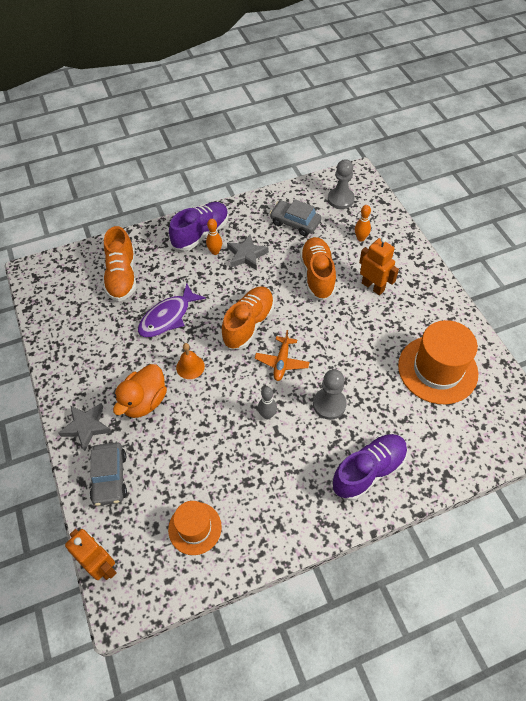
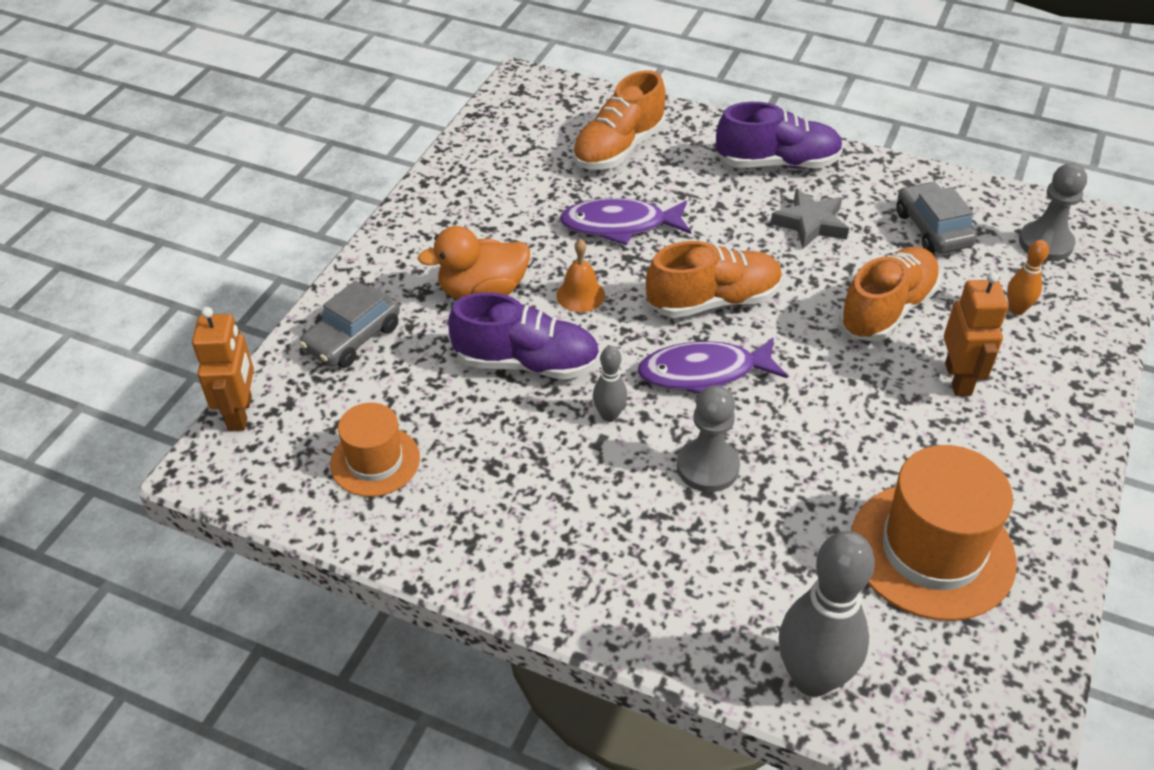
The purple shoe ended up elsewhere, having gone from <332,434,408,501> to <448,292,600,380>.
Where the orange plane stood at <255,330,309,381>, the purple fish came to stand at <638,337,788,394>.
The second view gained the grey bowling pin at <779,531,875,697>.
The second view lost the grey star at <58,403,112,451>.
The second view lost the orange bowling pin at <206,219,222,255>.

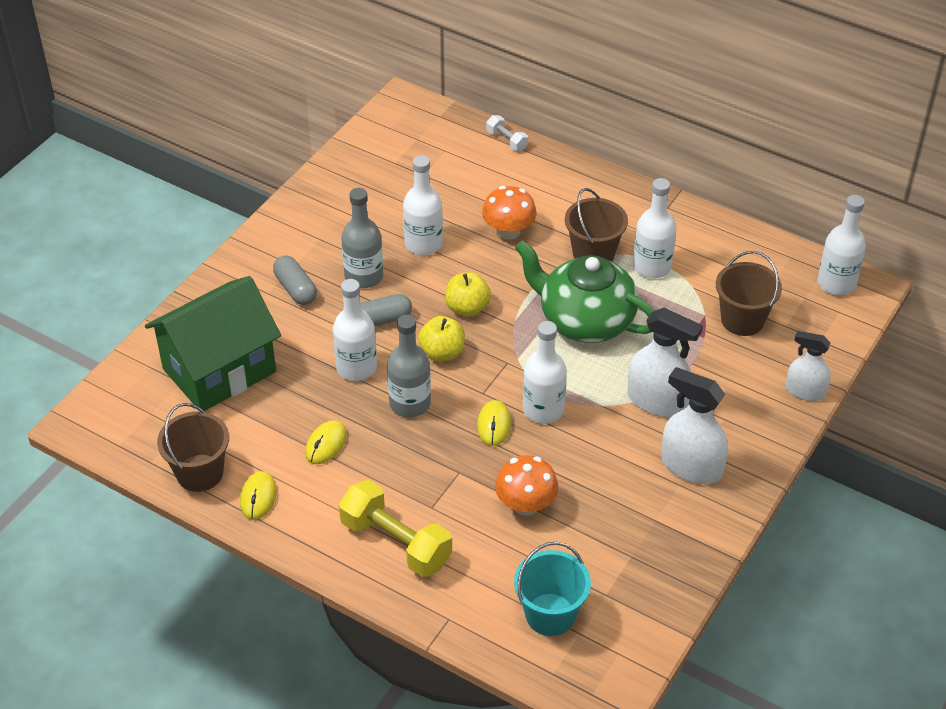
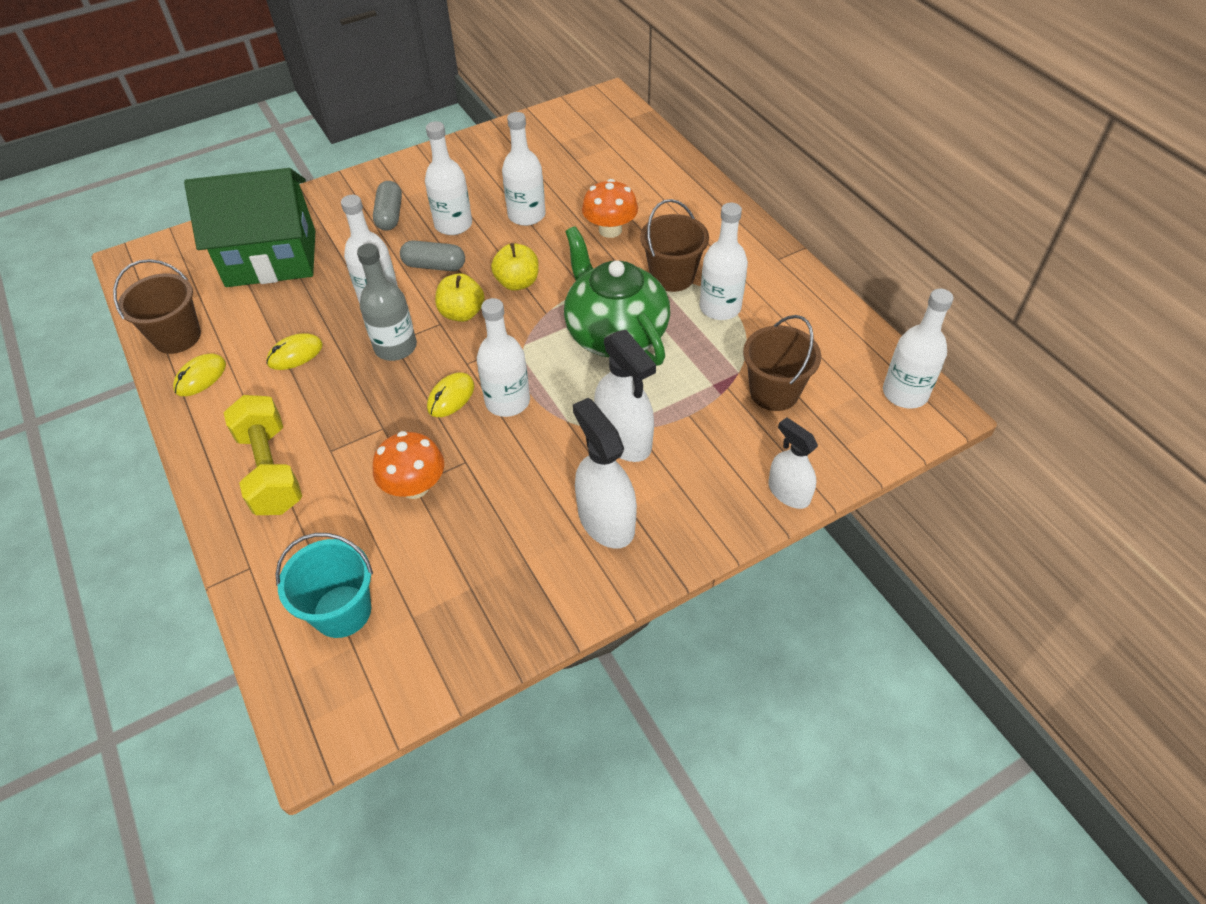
What was the grey bottle at <341,188,383,288> turned into the white bottle at <425,121,472,235>.
The second view lost the white dumbbell at <486,115,528,151>.

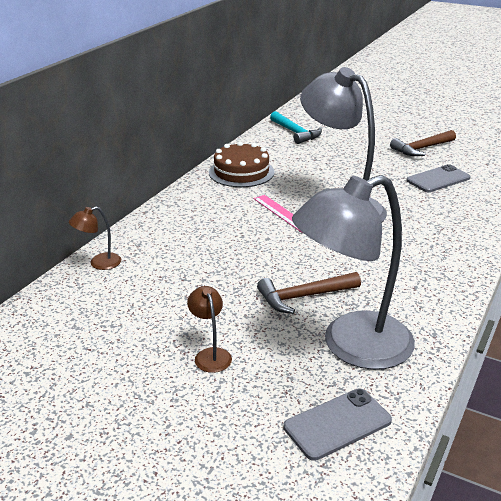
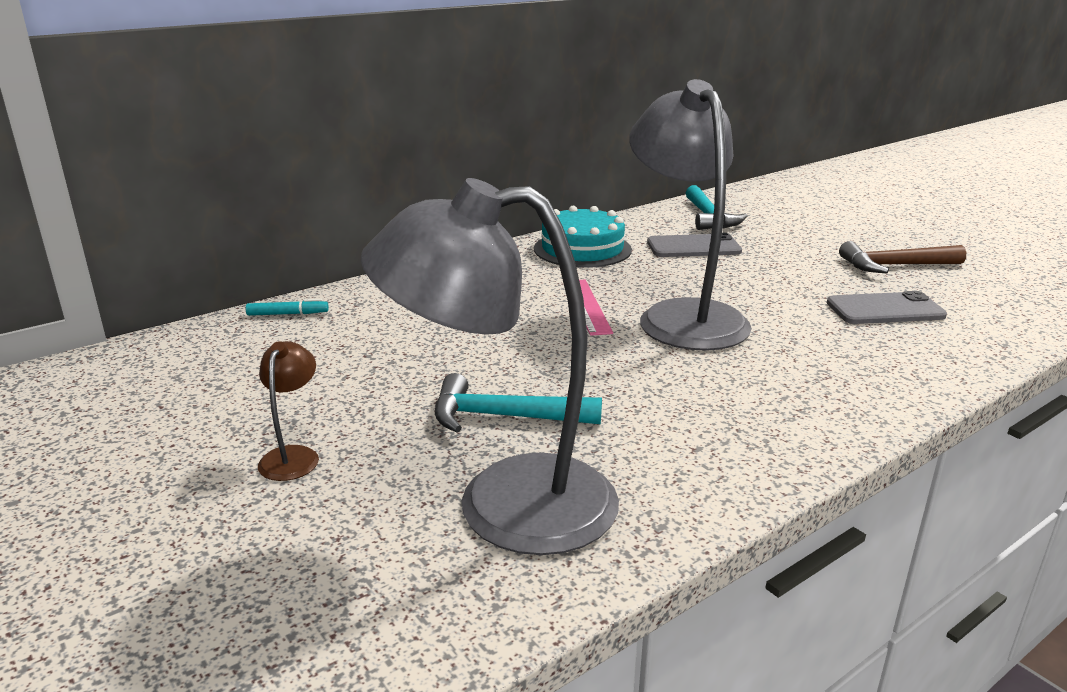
Where the brown lamp stood at <69,206,121,270>, the turquoise marker came to stand at <246,299,329,316>.
What was the brown hammer at <257,272,361,314> turned into the turquoise hammer at <435,373,602,433>.
What was the brown cake at <209,142,275,187> turned into the turquoise cake at <534,206,632,268>.
The grey phone ended up elsewhere, having gone from <284,389,392,461> to <647,233,742,257>.

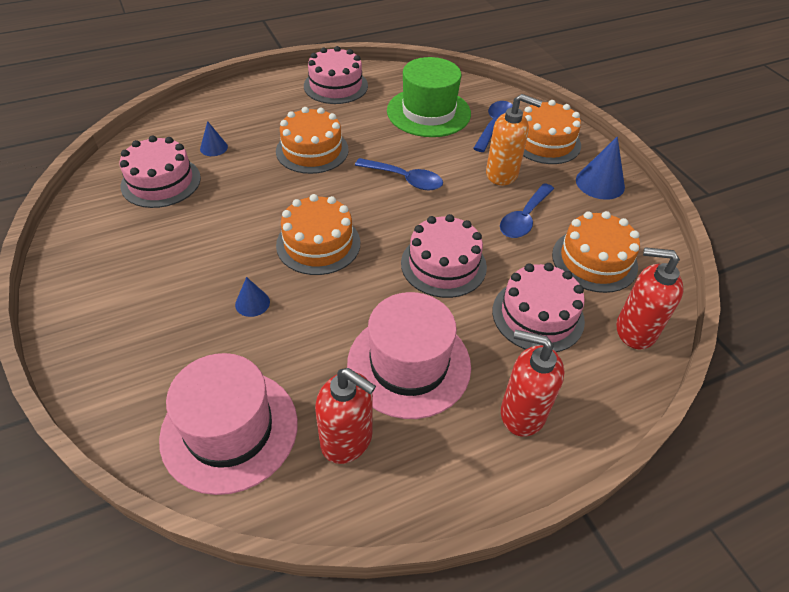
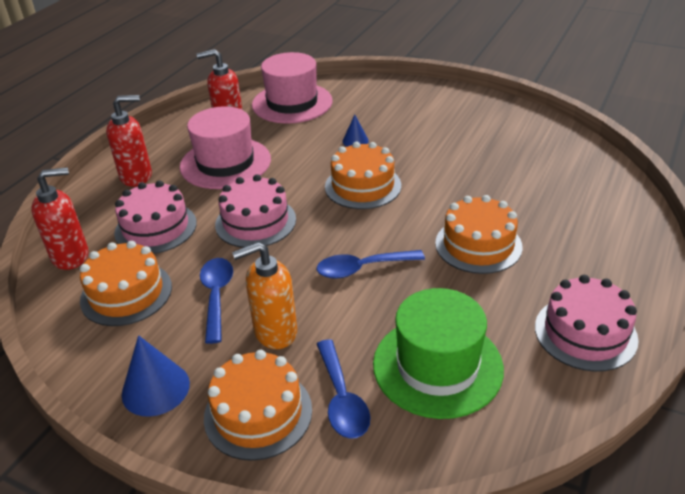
The second view lost the pink cake at <120,135,201,208>.
The second view lost the blue cone at <200,121,228,156>.

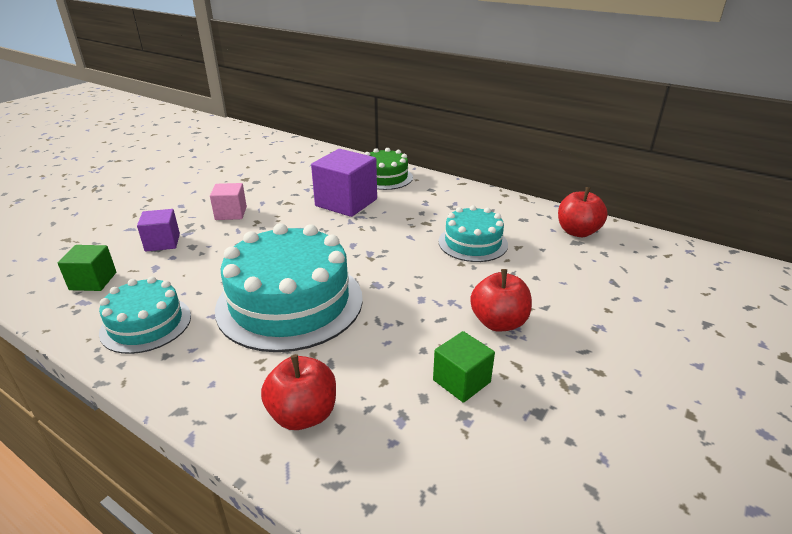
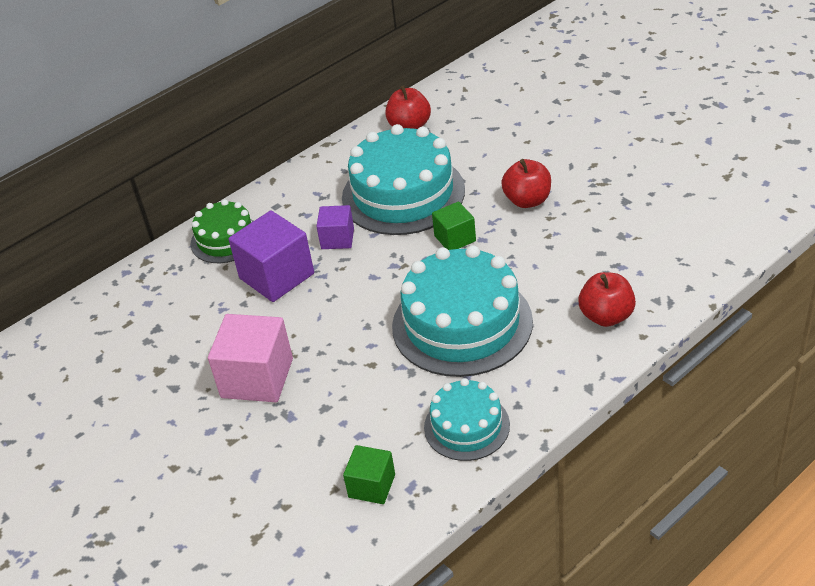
The size of the pink cube at <210,183,247,220> changed by a factor of 1.74.
The purple cube ended up elsewhere, having gone from <137,209,180,251> to <316,205,354,249>.
The size of the turquoise cake at <438,205,508,262> changed by a factor of 1.78.
The green cube ended up elsewhere, having gone from <433,331,495,403> to <432,201,476,250>.

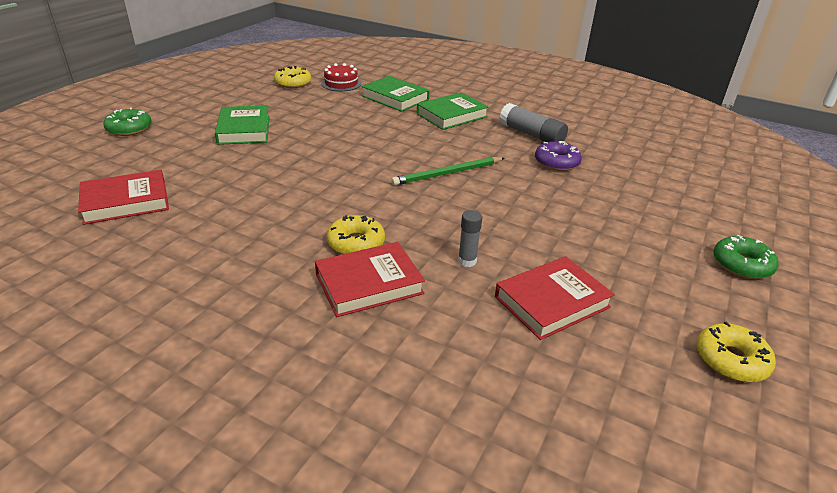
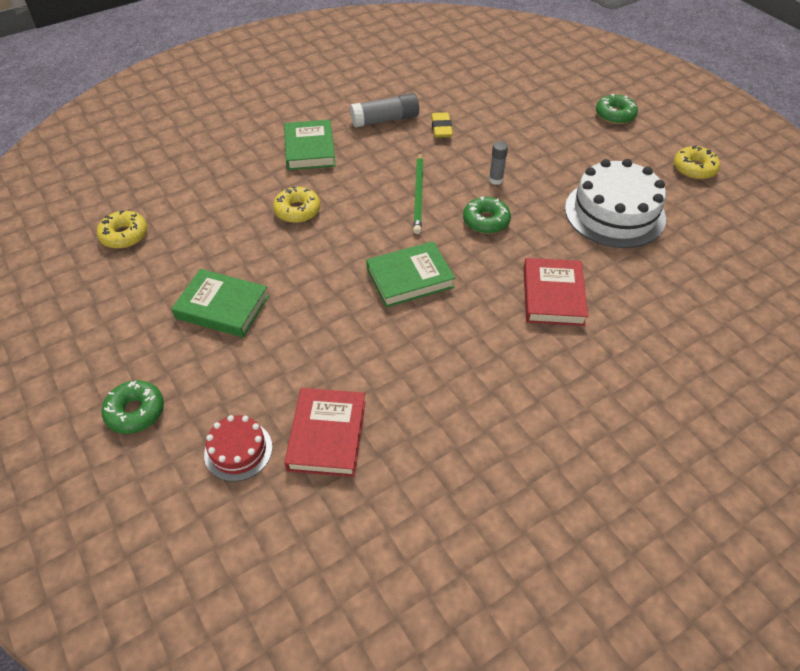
The red cake ended up elsewhere, having gone from <321,63,361,91> to <204,415,272,481>.
The yellow donut ended up elsewhere, having gone from <327,215,385,254> to <273,186,320,223>.
The green book ended up elsewhere, having gone from <361,76,430,112> to <366,241,455,308>.
Where the purple donut stood at <535,141,582,171>, the yellow eraser came to stand at <431,113,453,138>.
The second view gained the green donut at <463,196,511,234>.
The grey glue stick ended up elsewhere, having gone from <458,210,482,267> to <489,141,508,185>.
Where the red book stood at <495,256,615,340>, the white cake came to stand at <565,159,666,248>.

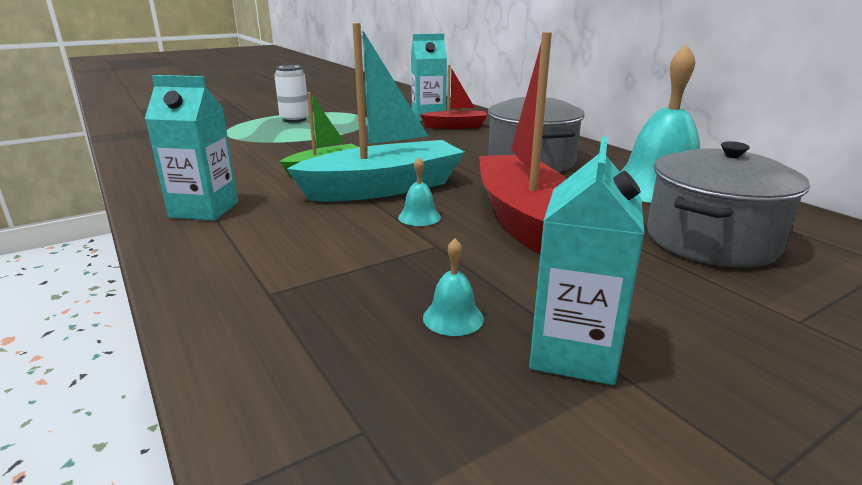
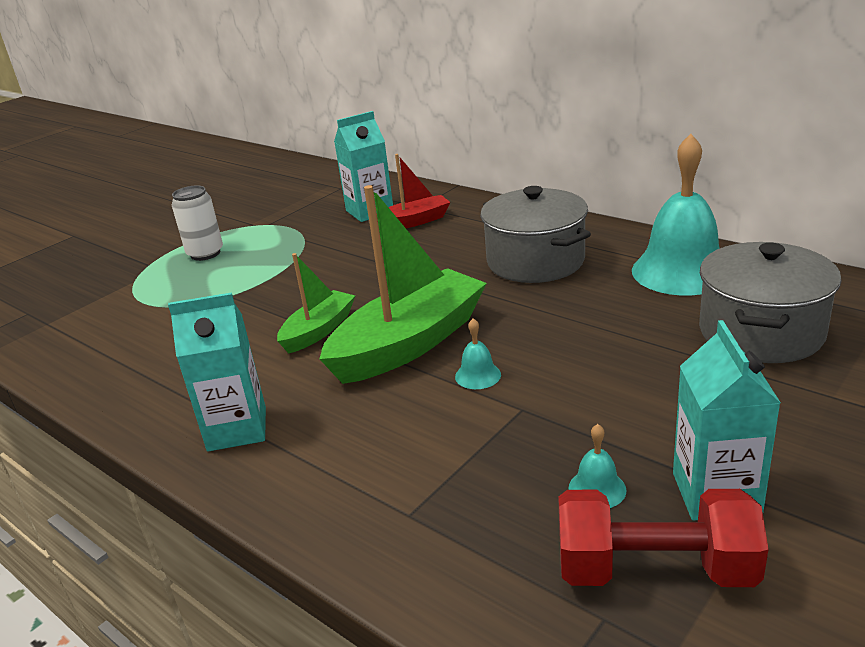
What was the turquoise boat at <287,23,465,202> turned into the green boat at <320,185,487,384>.
The second view gained the red dumbbell at <558,489,768,587>.
The second view lost the red boat at <479,32,567,254>.

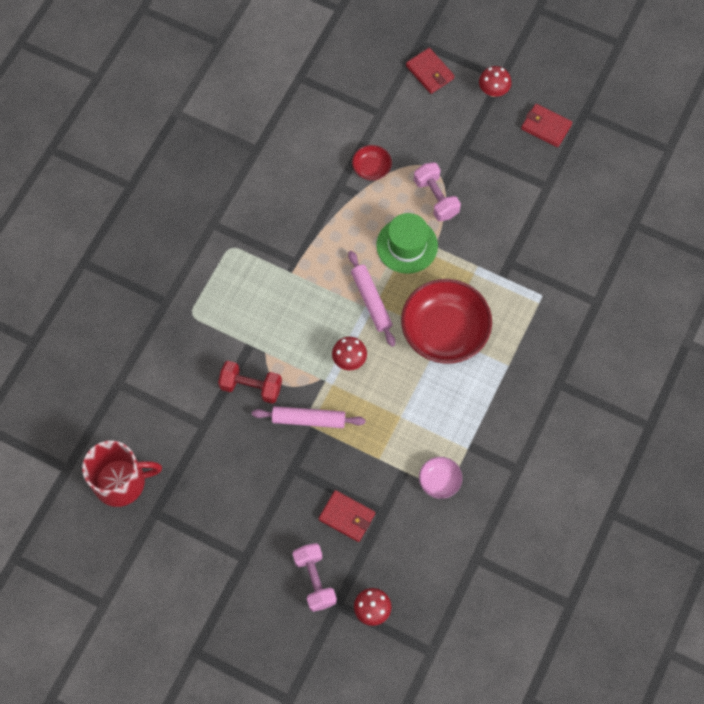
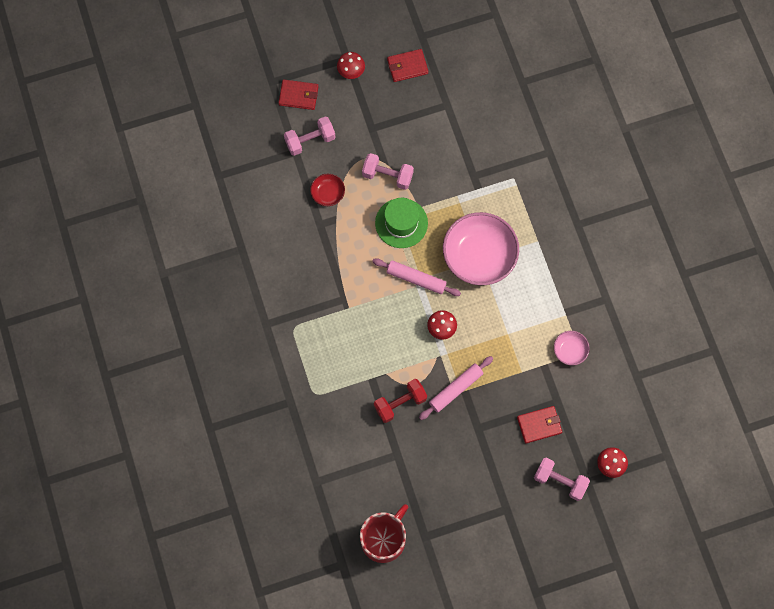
The second view gained the pink dumbbell at <284,116,335,156>.
What was the red bowl at <401,279,492,364> turned into the pink bowl at <443,212,519,285>.

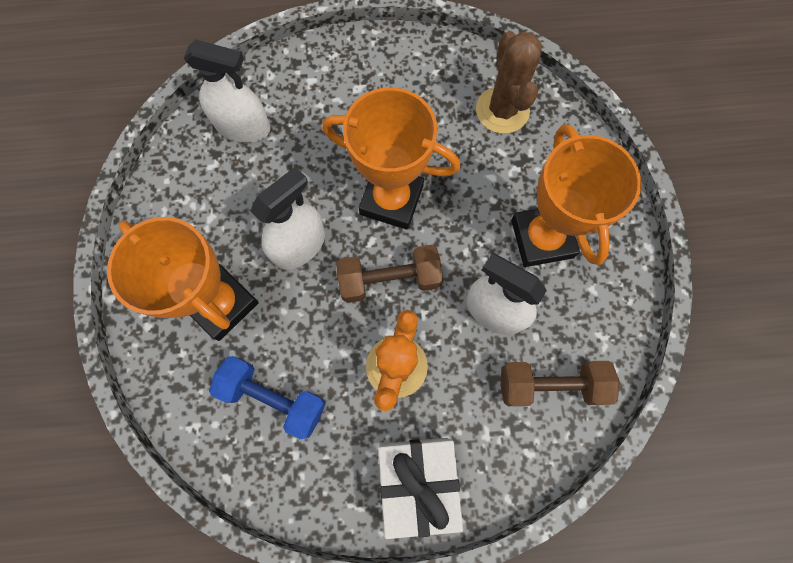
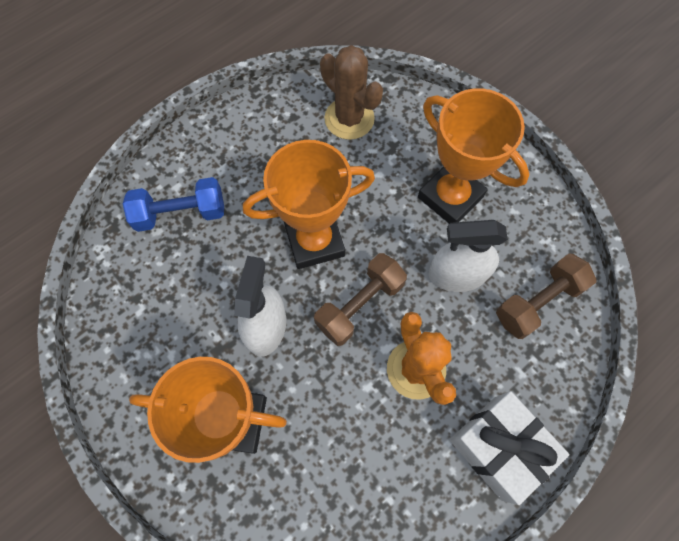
The blue dumbbell ended up elsewhere, having gone from <209,356,326,439> to <123,177,224,232>.
The second view lost the white spray bottle at <184,39,271,143>.

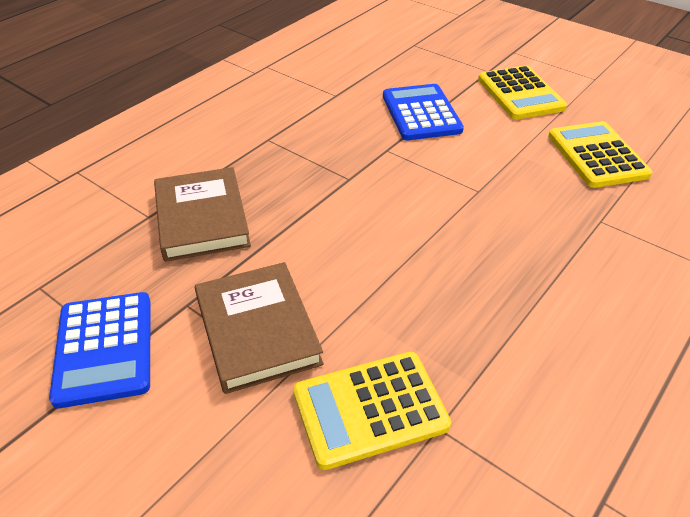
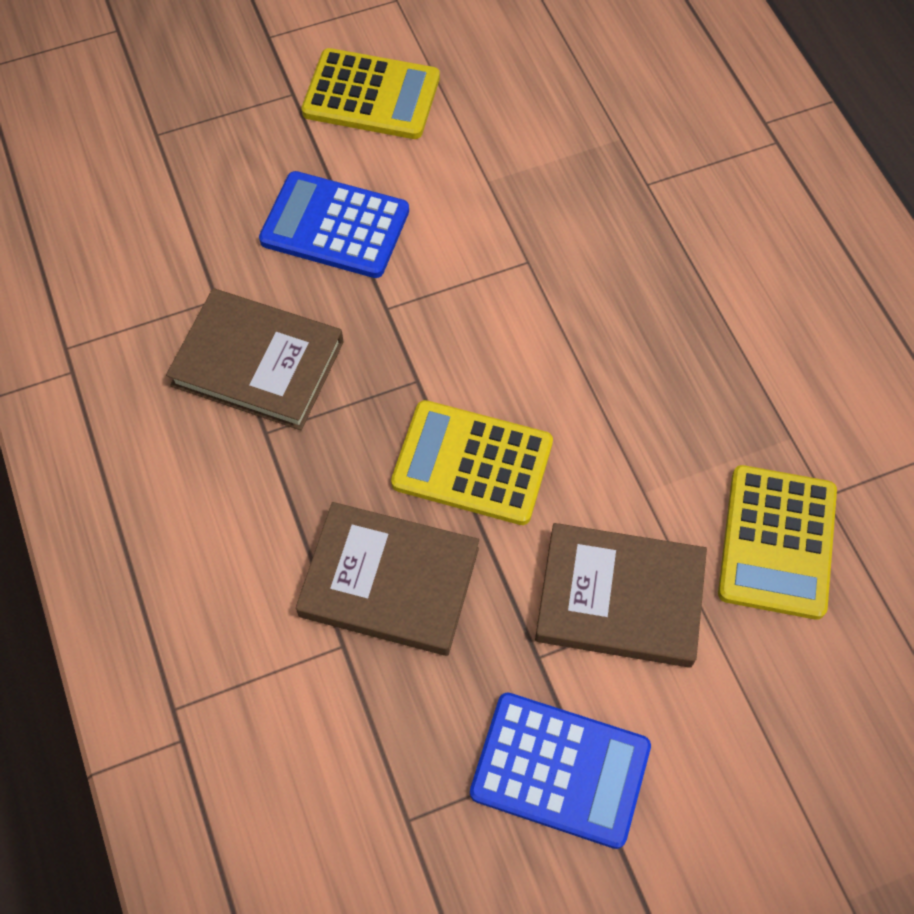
The second view gained the brown book at <166,288,344,430>.
The yellow calculator ended up elsewhere, having gone from <548,121,652,188> to <391,400,553,525>.

